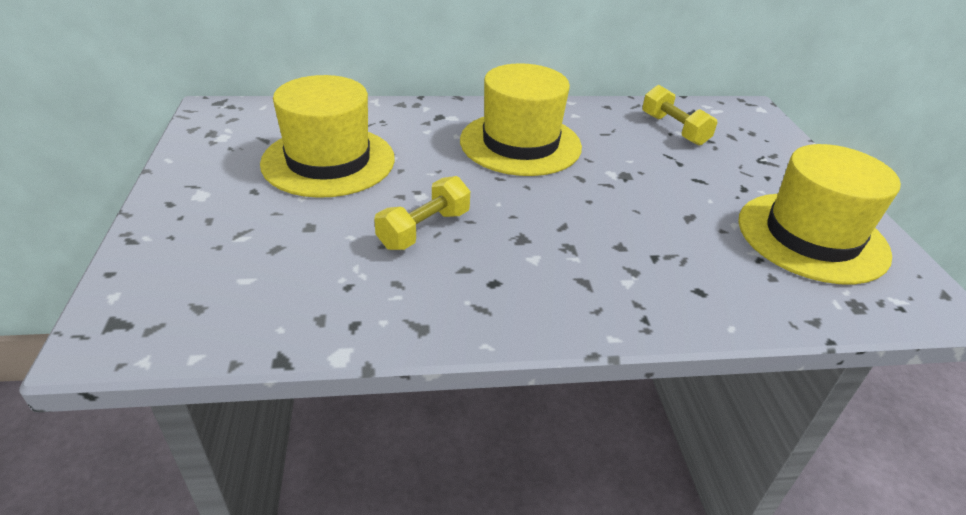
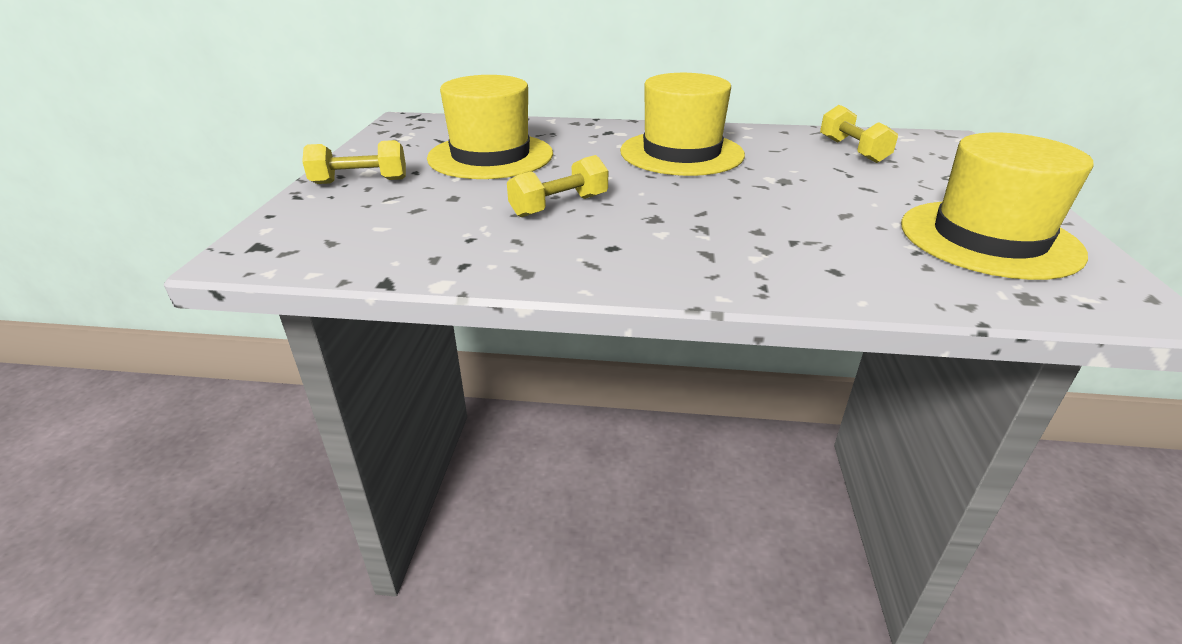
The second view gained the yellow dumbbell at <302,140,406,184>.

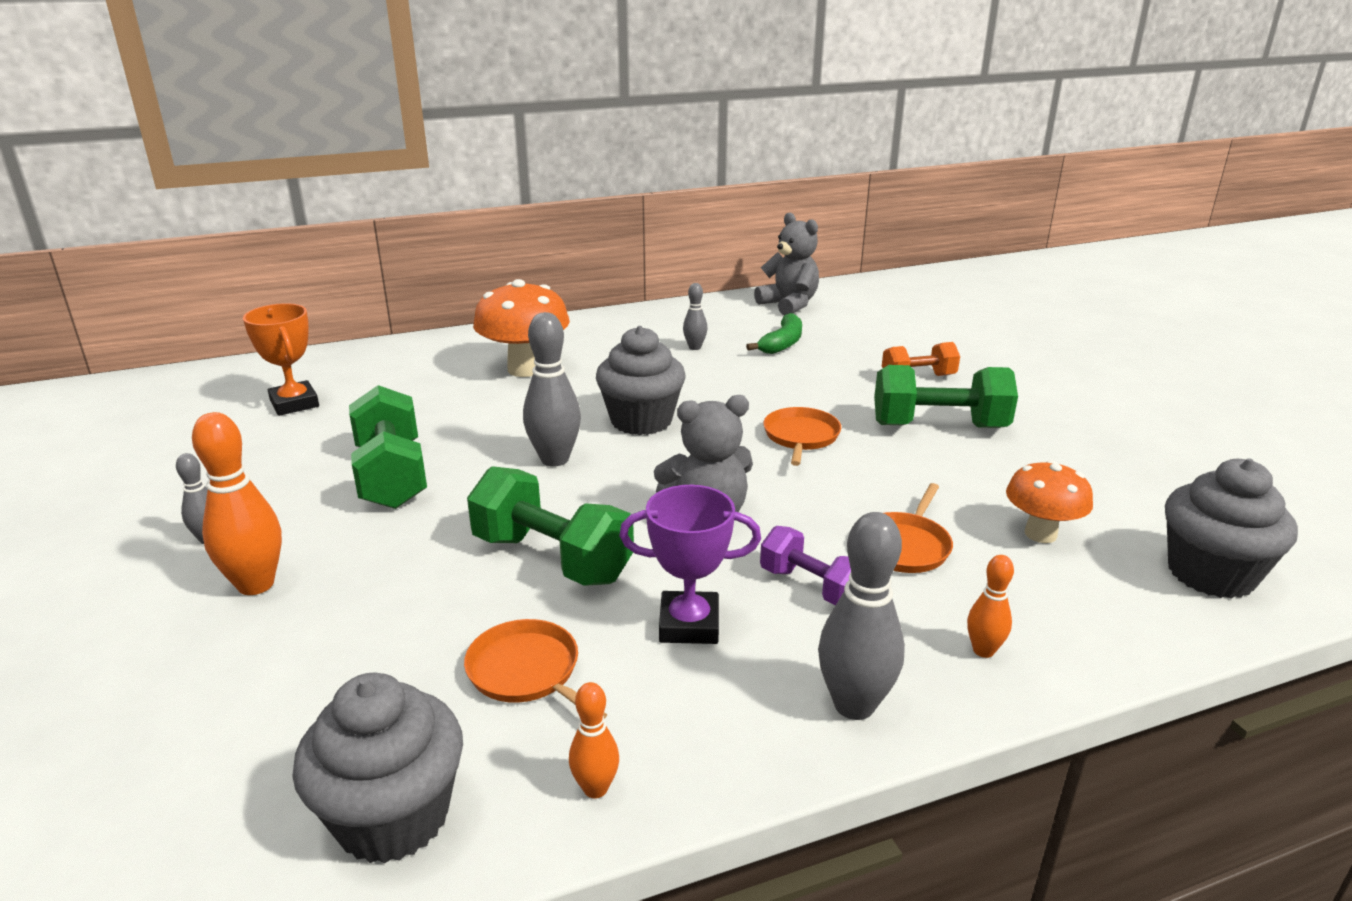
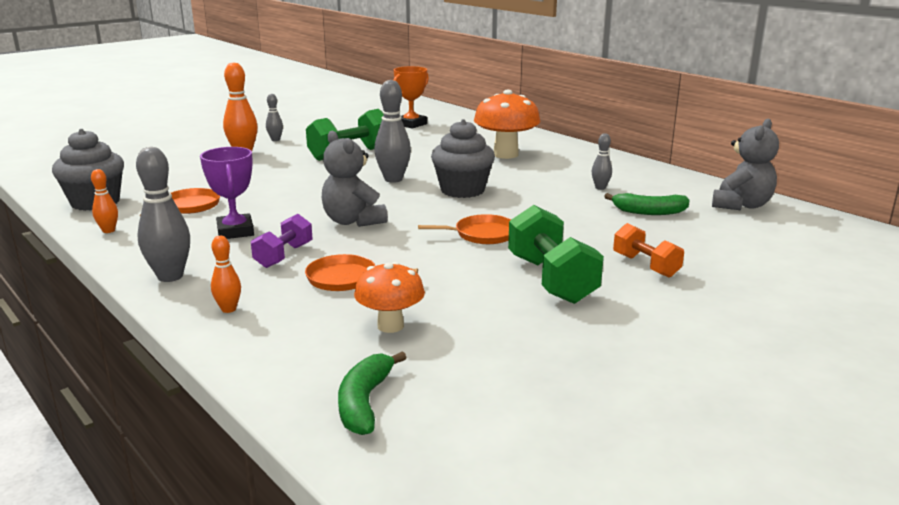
Where the grey cupcake stood at <1165,458,1298,599>, the green banana came to stand at <338,351,407,435>.
The second view lost the green dumbbell at <467,466,634,586>.

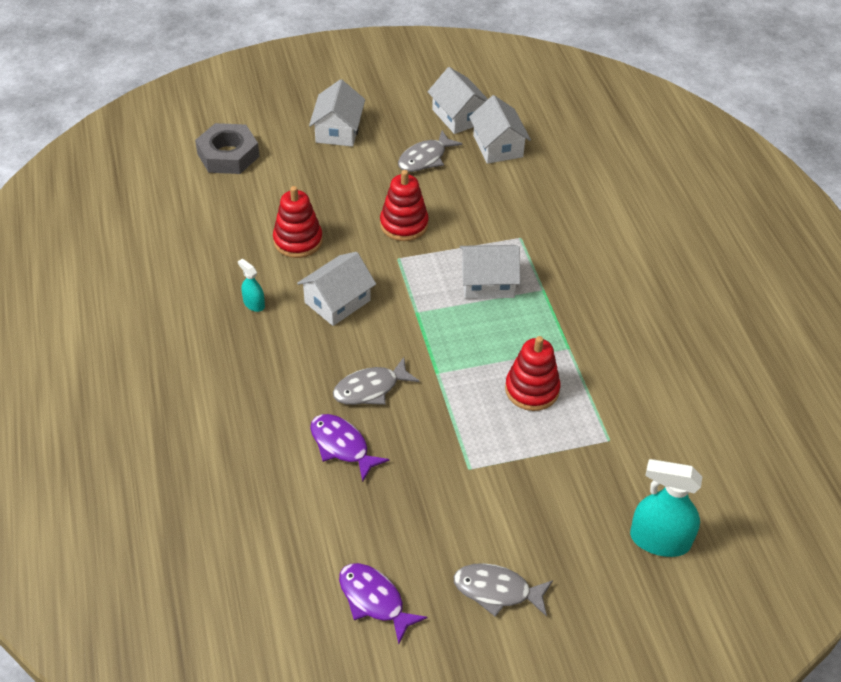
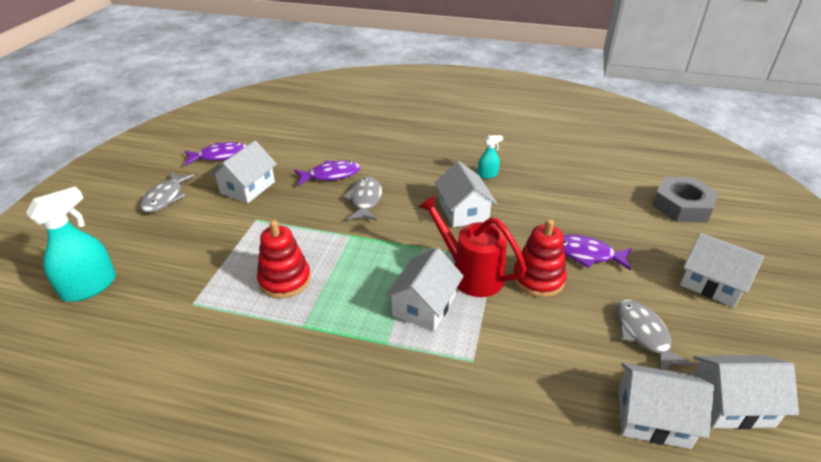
The grey fish at <453,563,553,617> ended up facing another way, 150 degrees clockwise from before.
The second view gained the white house at <210,141,277,203>.
The second view gained the red watering can at <418,195,527,297>.
The second view gained the purple fish at <563,235,632,271>.
The second view lost the red stacking toy at <273,186,323,258>.

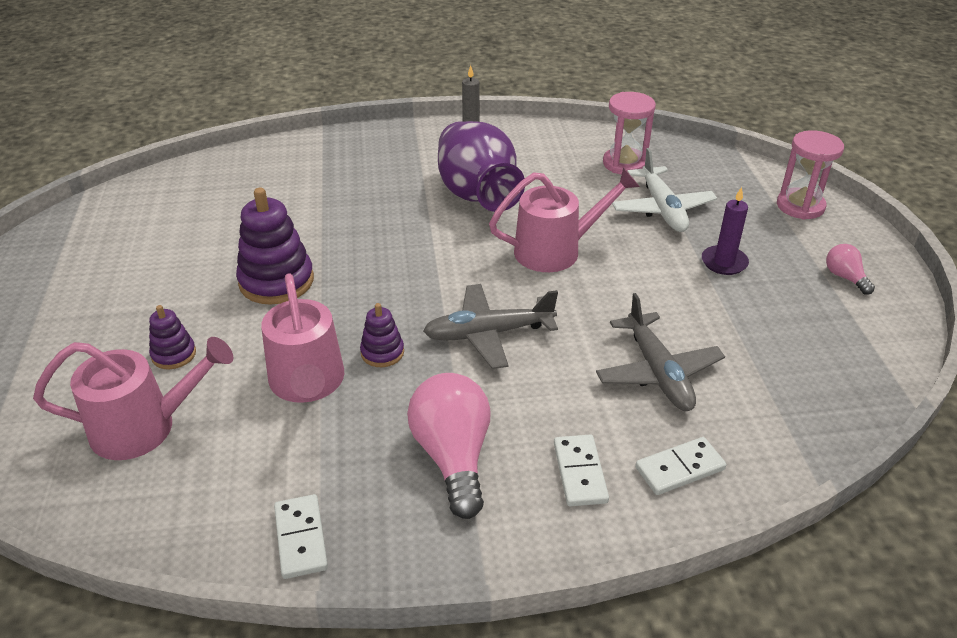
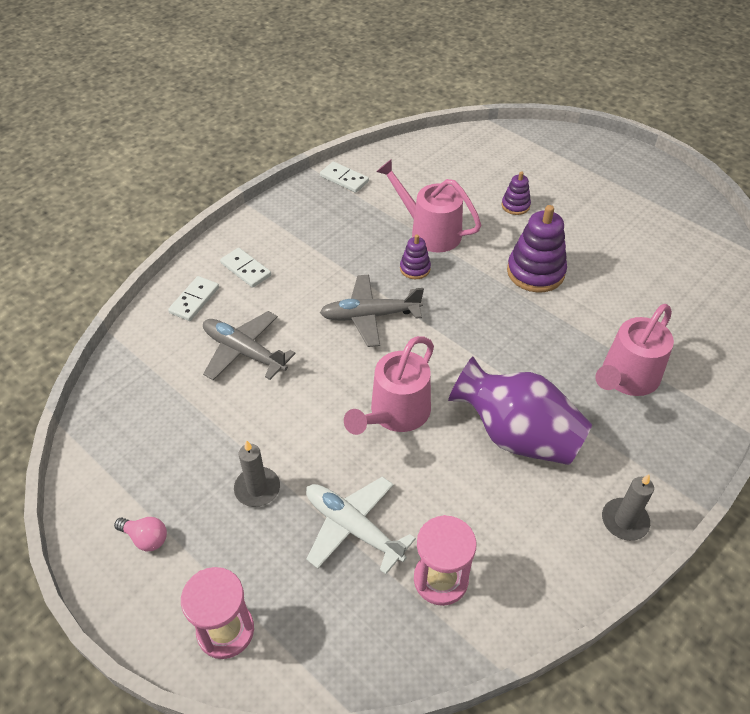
What was the purple candle at <702,187,749,275> turned into the grey candle at <234,440,280,507>.
The grey plane at <423,284,558,369> ended up facing another way, 135 degrees counterclockwise from before.
The pink watering can ended up elsewhere, having gone from <33,337,233,460> to <595,304,674,396>.
The second view lost the pink light bulb at <407,373,491,519>.

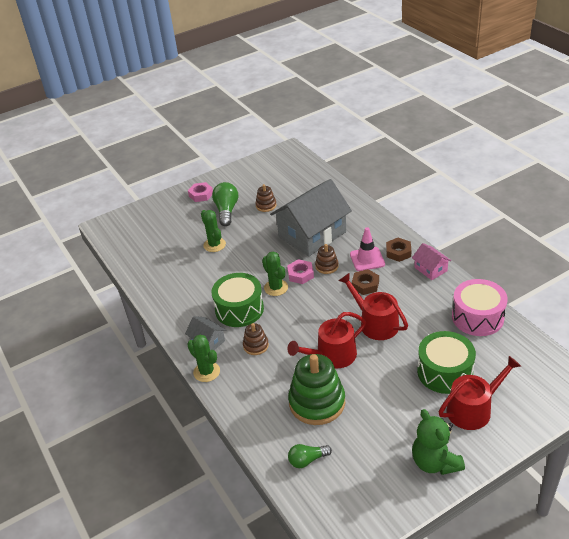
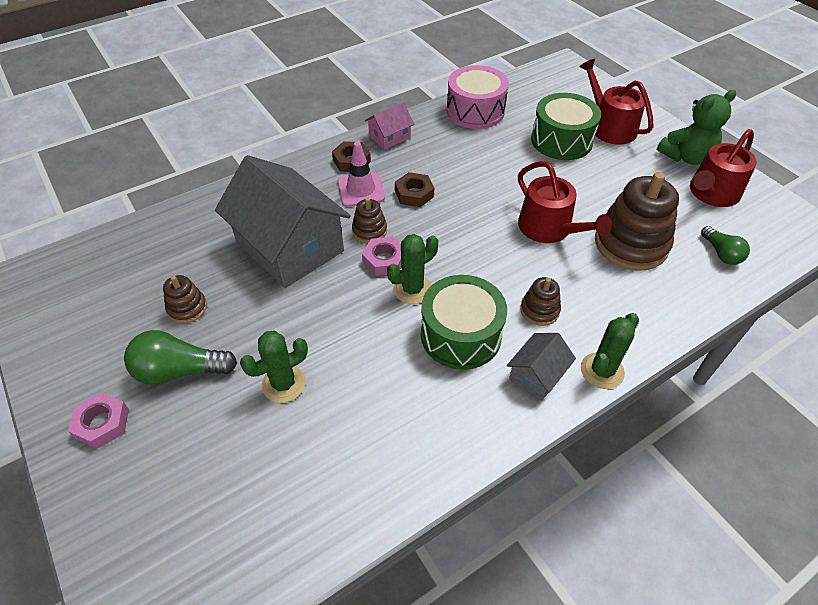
What was the green stacking toy at <288,354,345,425> turned into the brown stacking toy at <595,172,679,271>.
The red watering can ended up elsewhere, having gone from <338,273,408,340> to <690,129,757,207>.

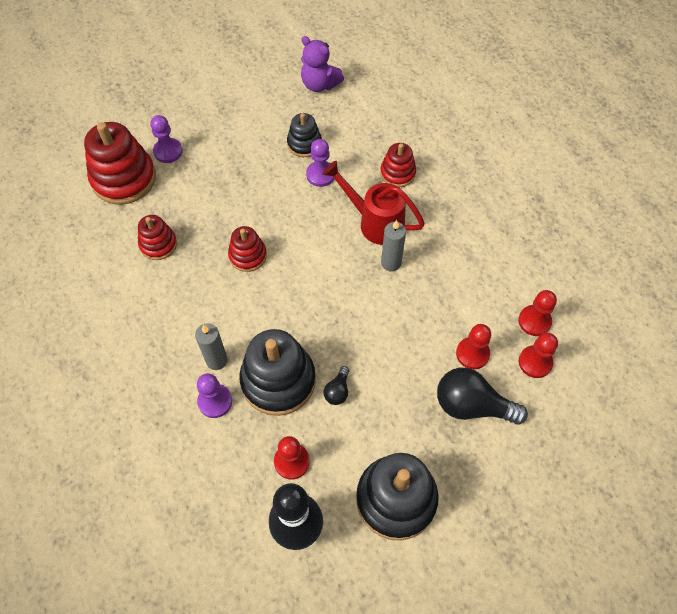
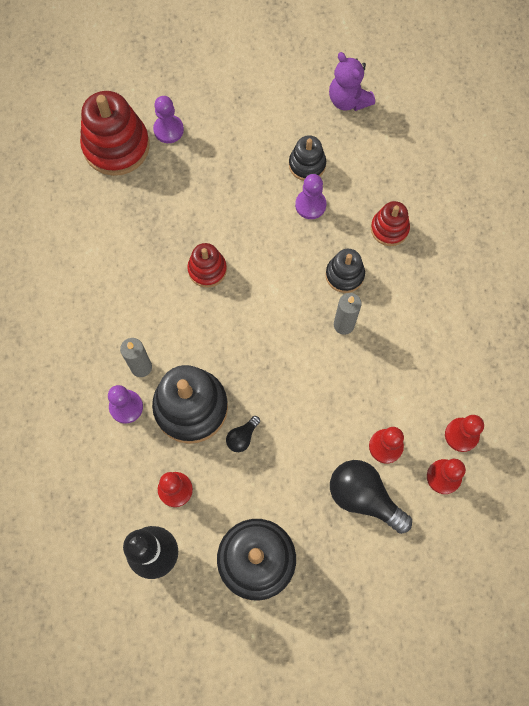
Where the red watering can stood at <322,161,425,245>, the black stacking toy came to stand at <326,249,365,293>.
The second view lost the red stacking toy at <138,215,177,260>.

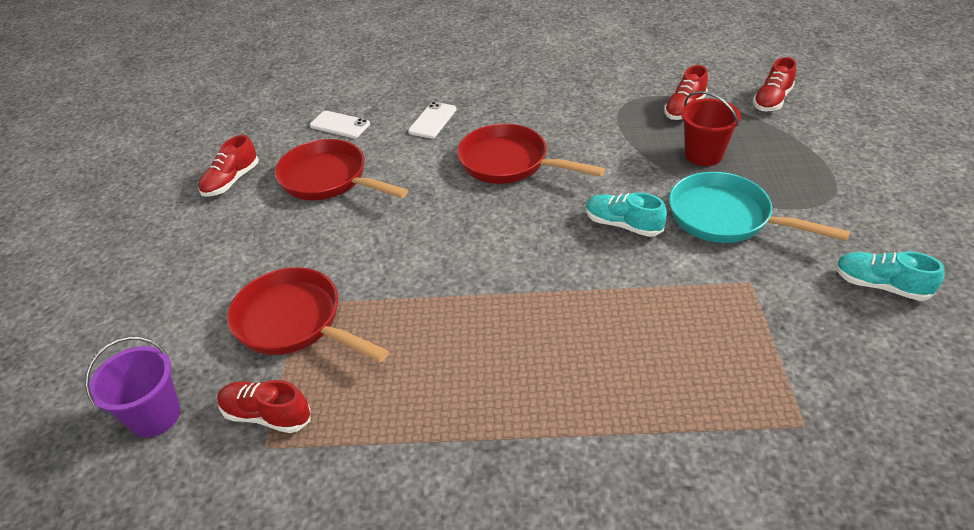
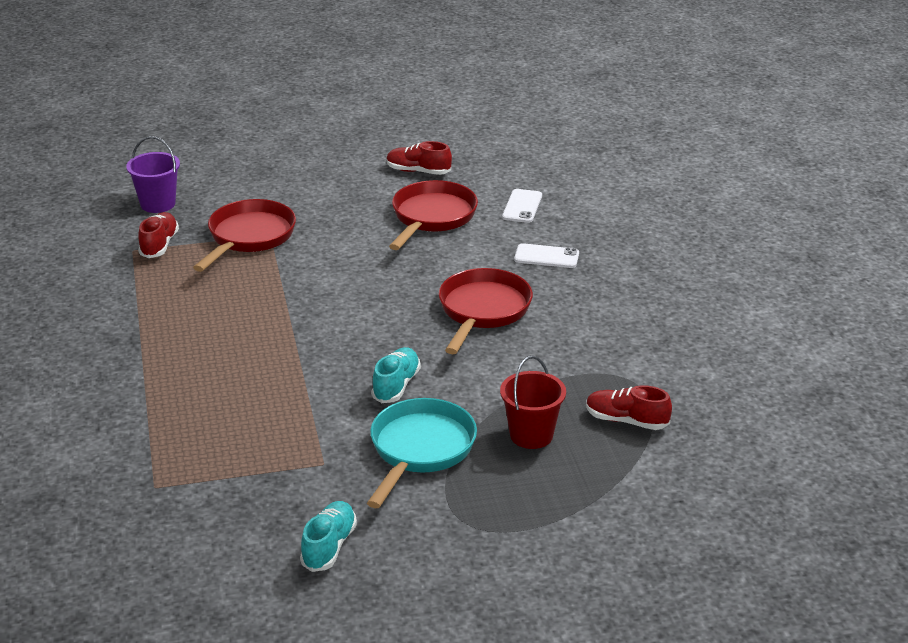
The second view lost the red shoe at <753,57,796,112>.

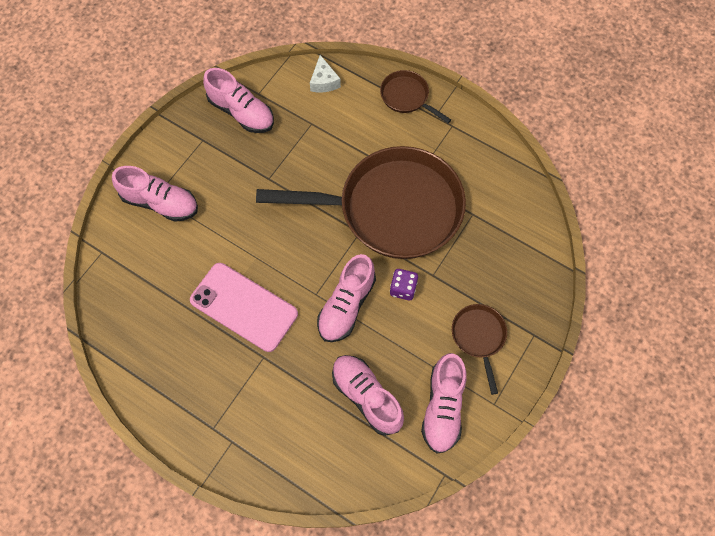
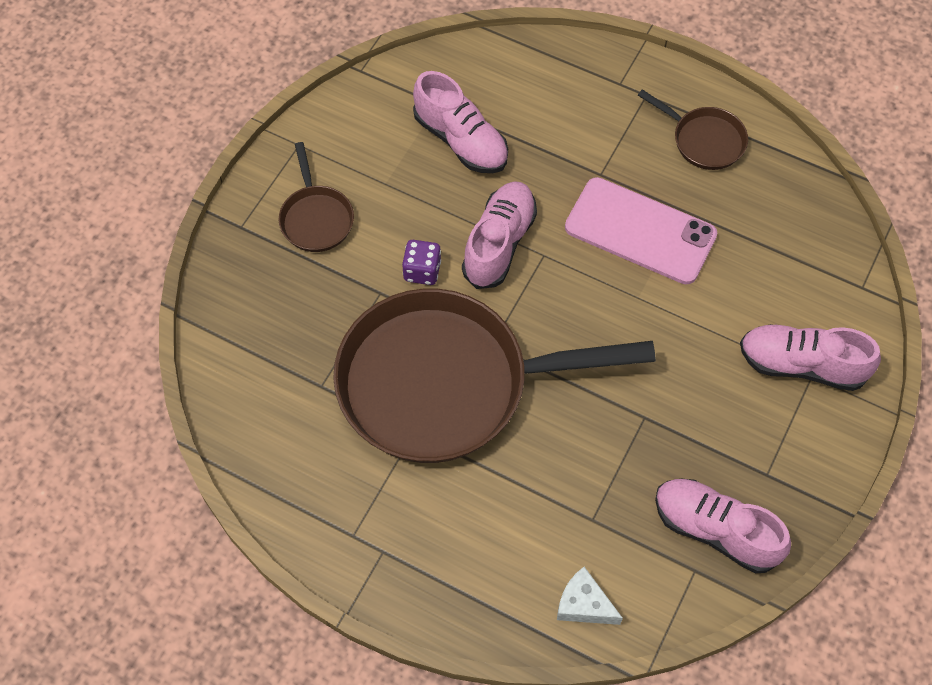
The white cheese at <310,55,341,92> ended up facing another way, 45 degrees counterclockwise from before.
The brown pan ended up elsewhere, having gone from <380,70,451,123> to <638,89,748,170>.
The second view lost the pink shoe at <421,353,466,454>.

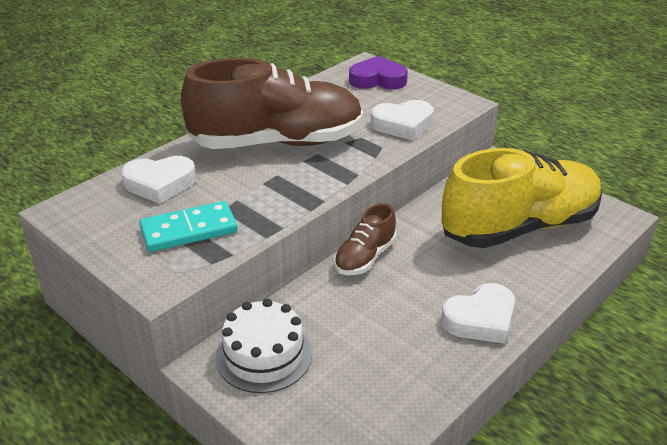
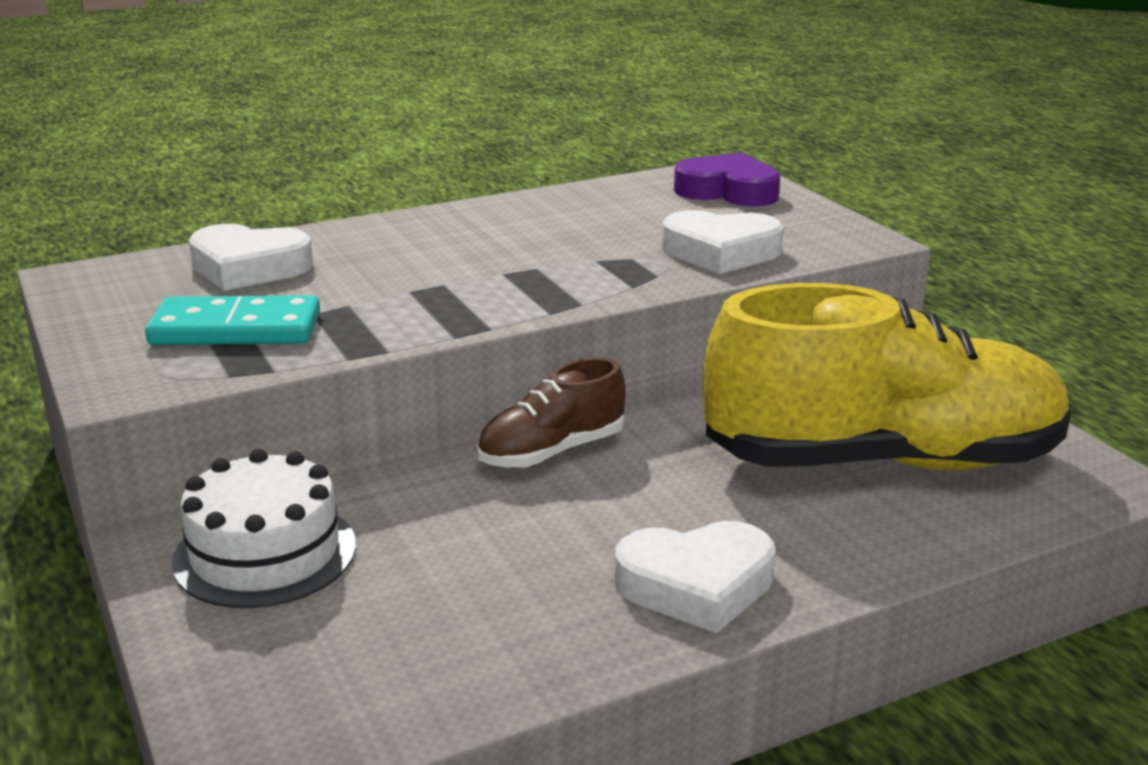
The second view lost the brown shoe at <181,58,363,149>.

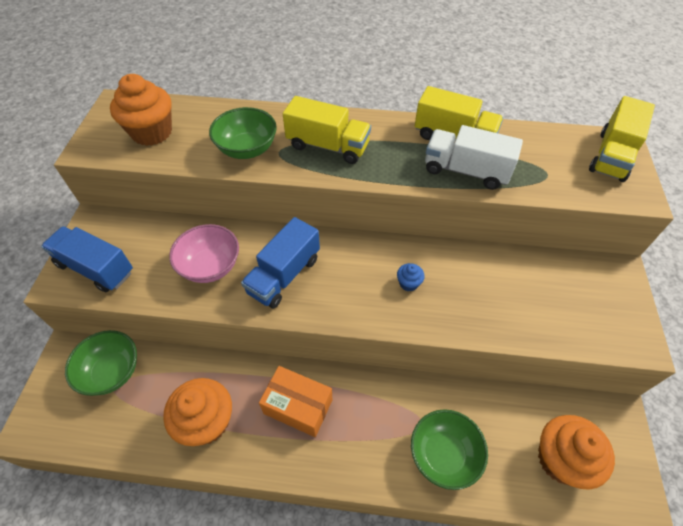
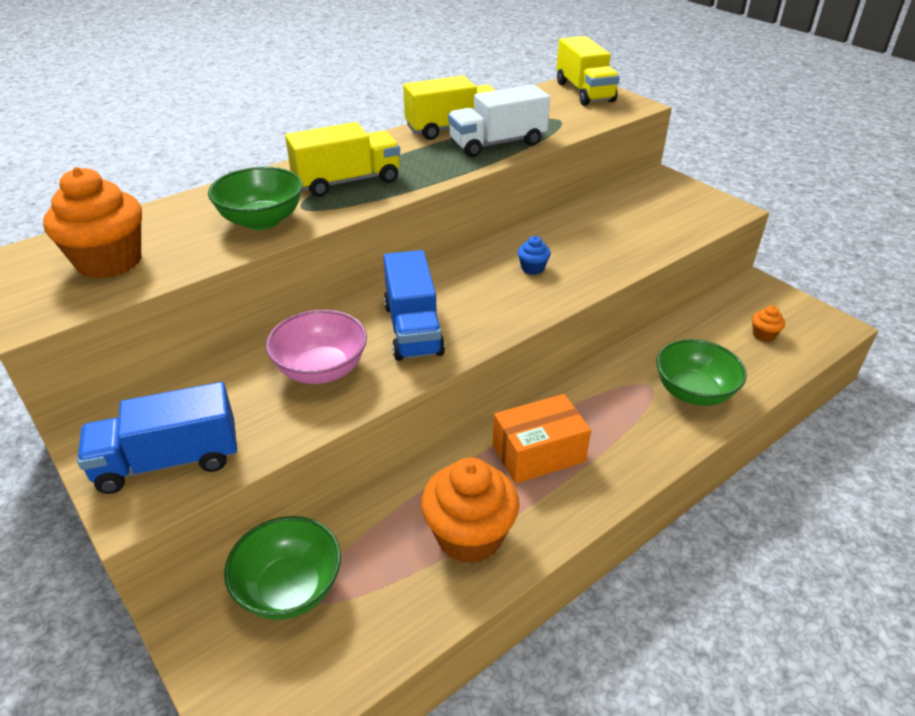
The size of the orange cupcake at <538,415,615,489> changed by a factor of 0.44.

